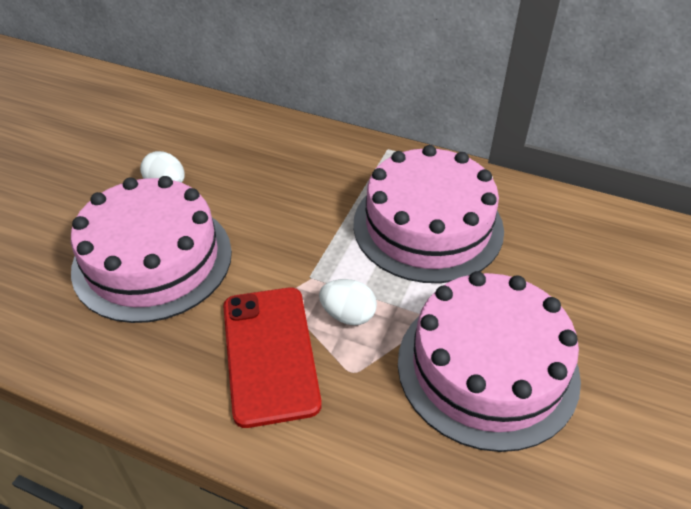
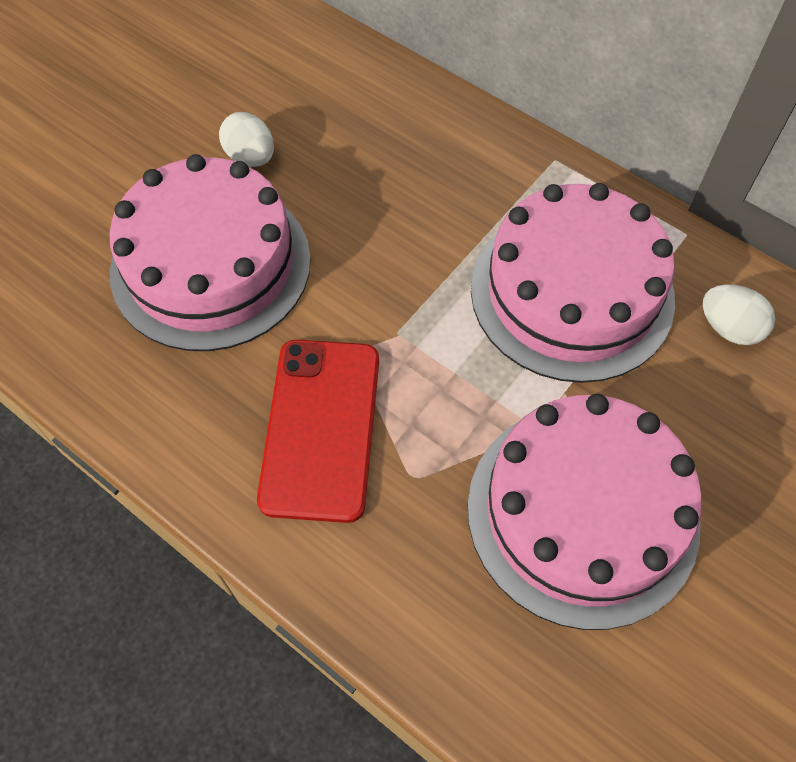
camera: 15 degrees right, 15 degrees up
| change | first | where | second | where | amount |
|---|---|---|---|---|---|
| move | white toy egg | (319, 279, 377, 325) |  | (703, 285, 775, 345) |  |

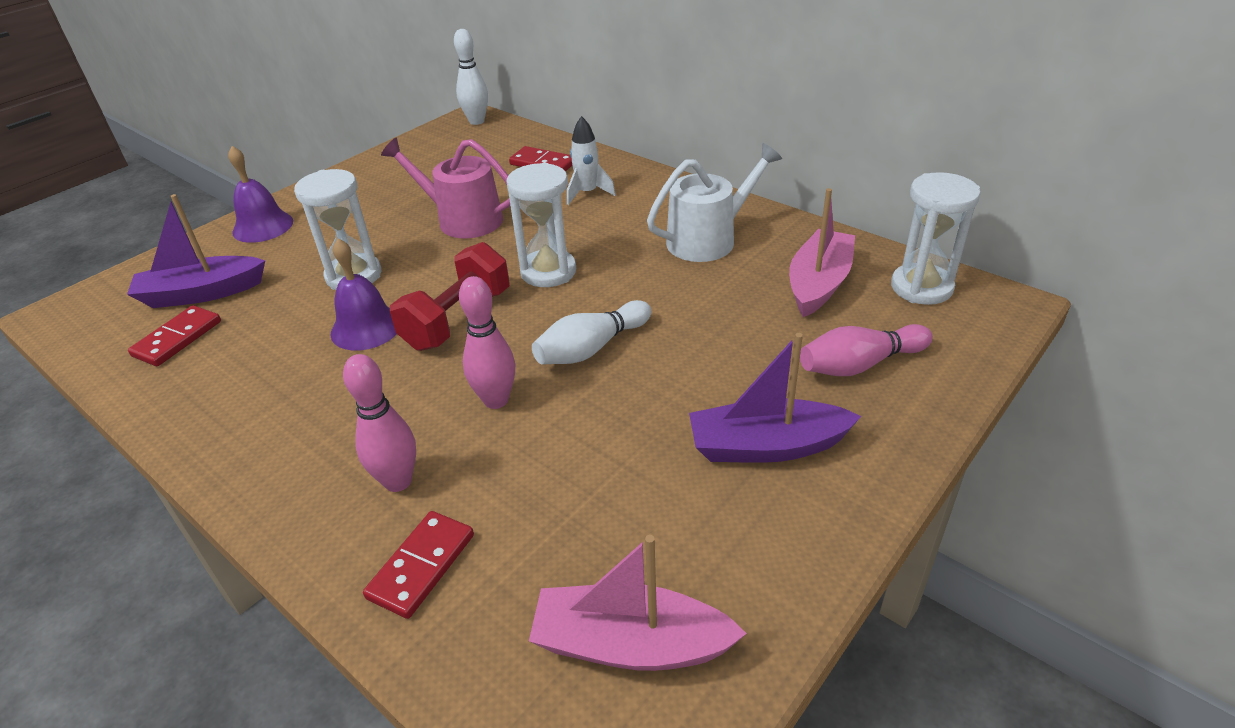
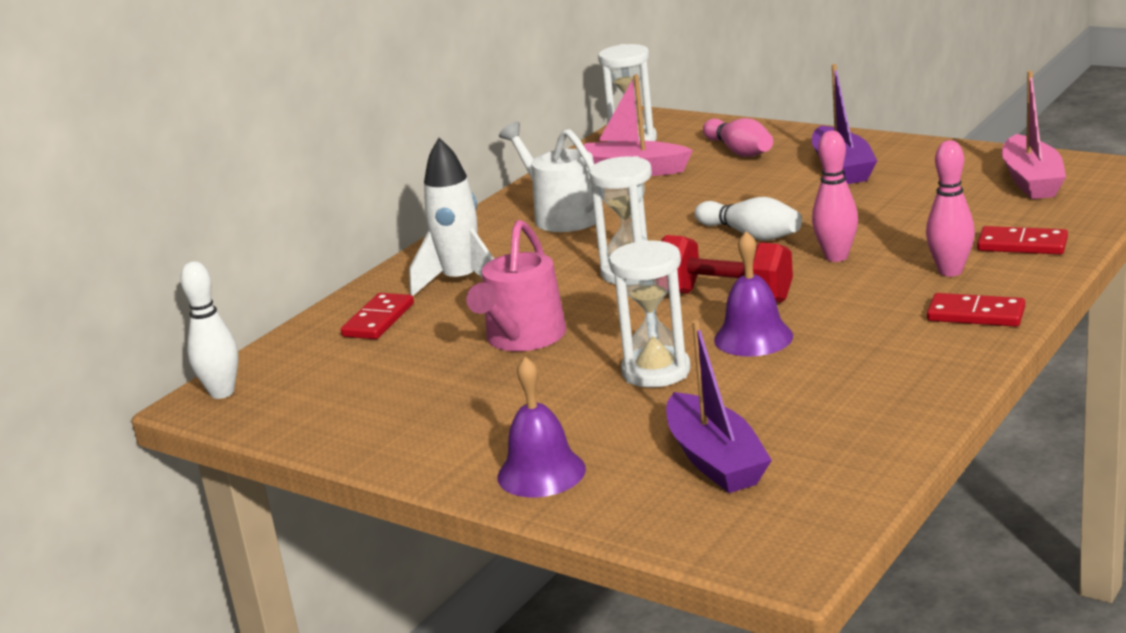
camera: 95 degrees left, 15 degrees down
| change | first | where | second | where | amount |
|---|---|---|---|---|---|
| resize | white spaceship | (567, 116, 616, 205) |  | (409, 138, 494, 296) | x1.56 |
| move | red domino tile | (128, 305, 221, 366) |  | (927, 293, 1025, 327) |  |

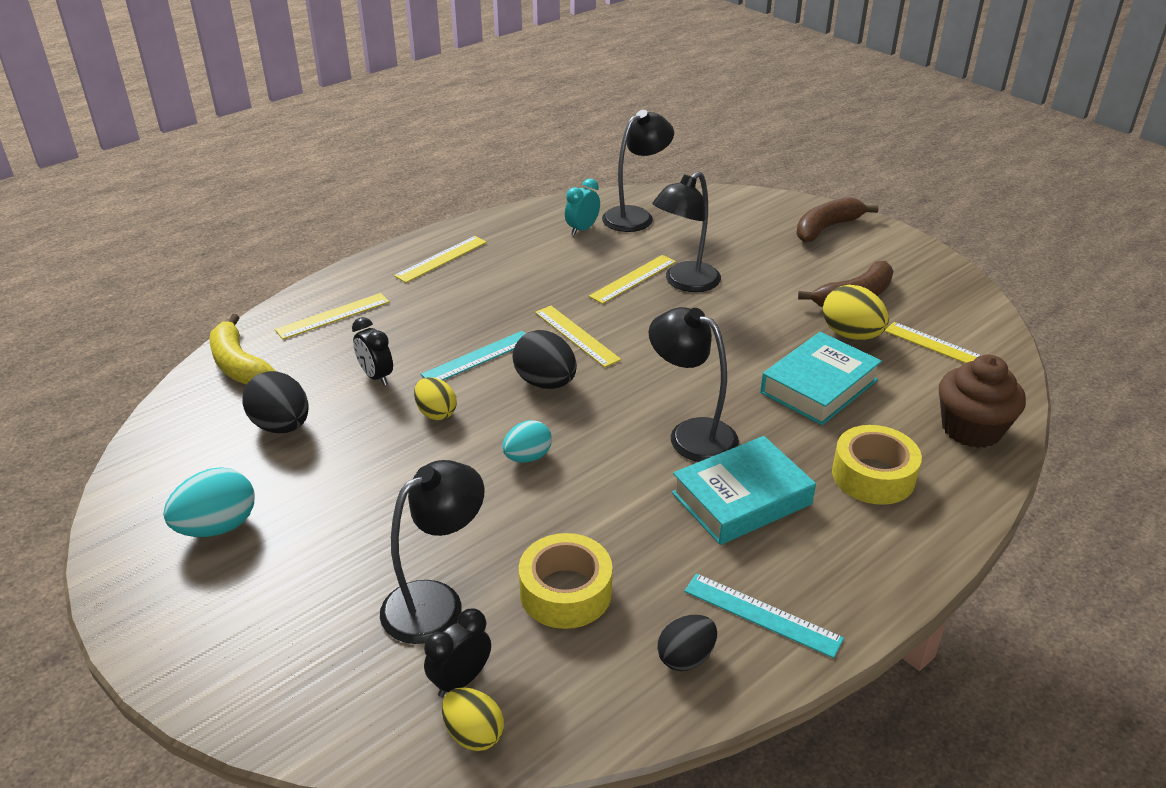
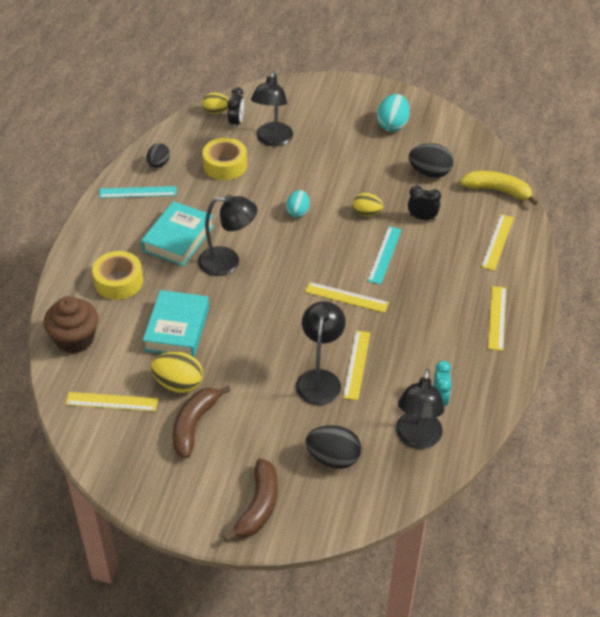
camera: 145 degrees right, 10 degrees up
| change | first | where | second | where | amount |
|---|---|---|---|---|---|
| move | jet-black toy egg | (512, 330, 577, 389) |  | (306, 425, 361, 469) |  |

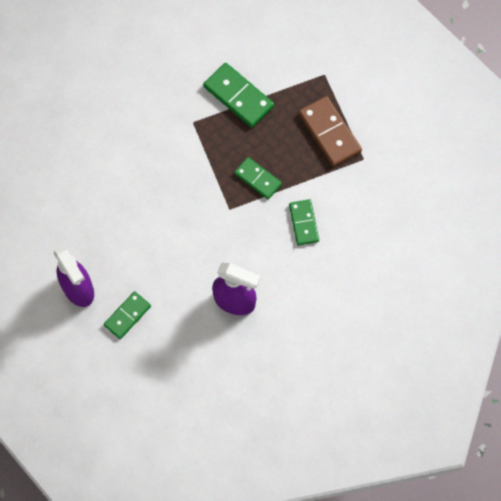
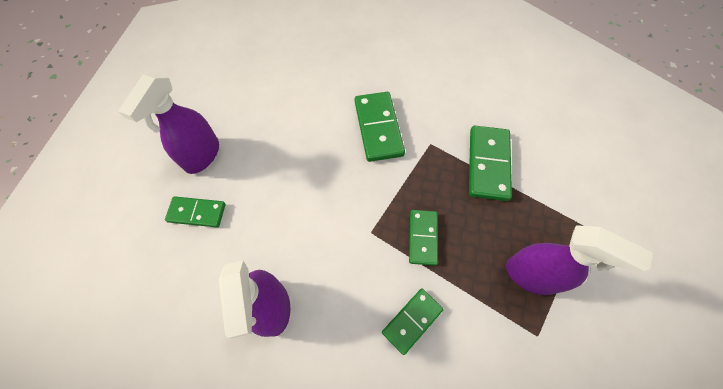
camera: 55 degrees right, 5 degrees down
| change | first | where | second | where | amount |
|---|---|---|---|---|---|
| insert |  |  | emerald domino tile | (355, 92, 405, 162) |  |
| replace | russet domino tile | (299, 96, 362, 167) | purple spray cleaner | (506, 225, 653, 295) |  |

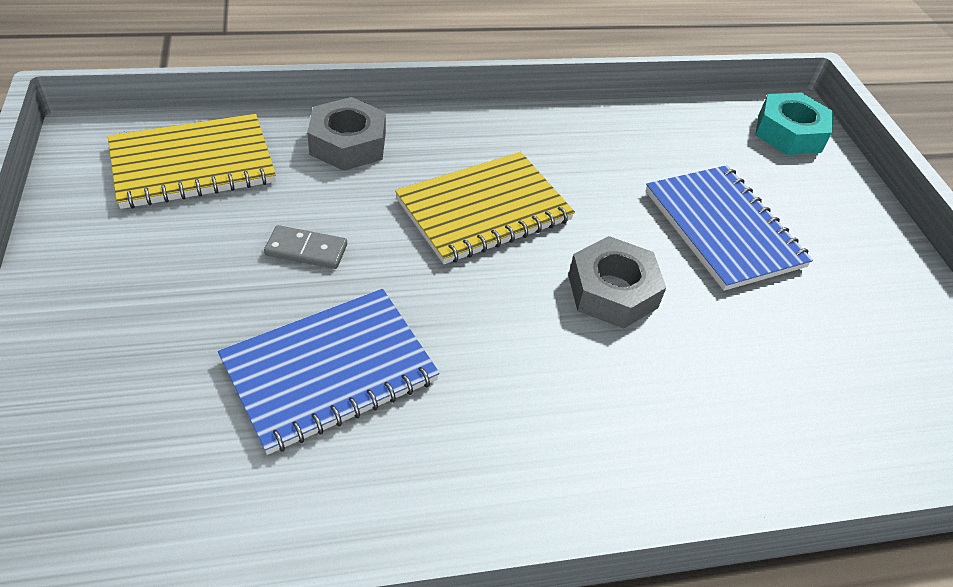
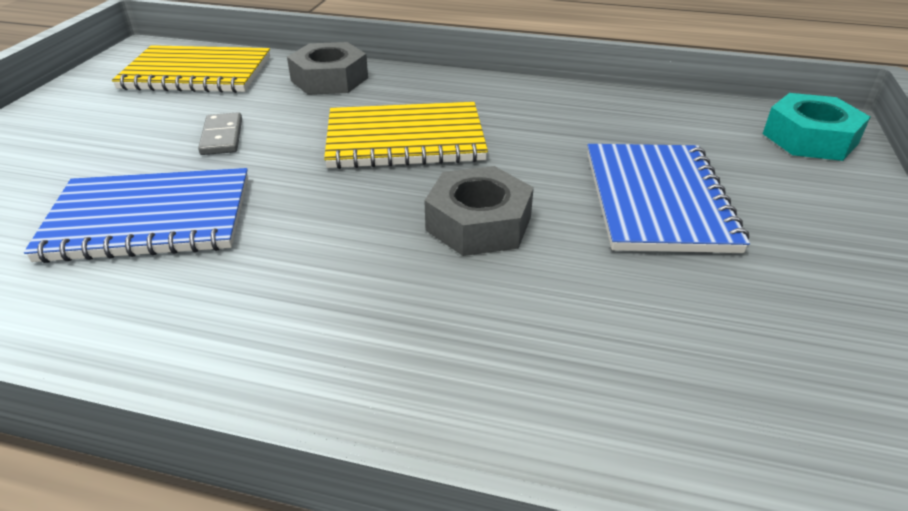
camera: 30 degrees right, 10 degrees down
| change | first | where | second | where | amount |
|---|---|---|---|---|---|
| rotate | ash-grey domino tile | (264, 225, 347, 269) |  | (198, 112, 242, 155) | 45 degrees clockwise |

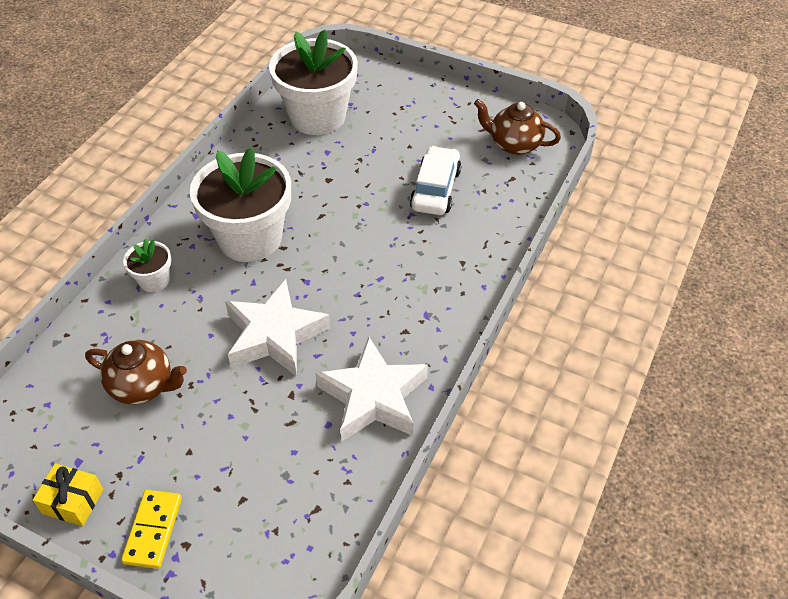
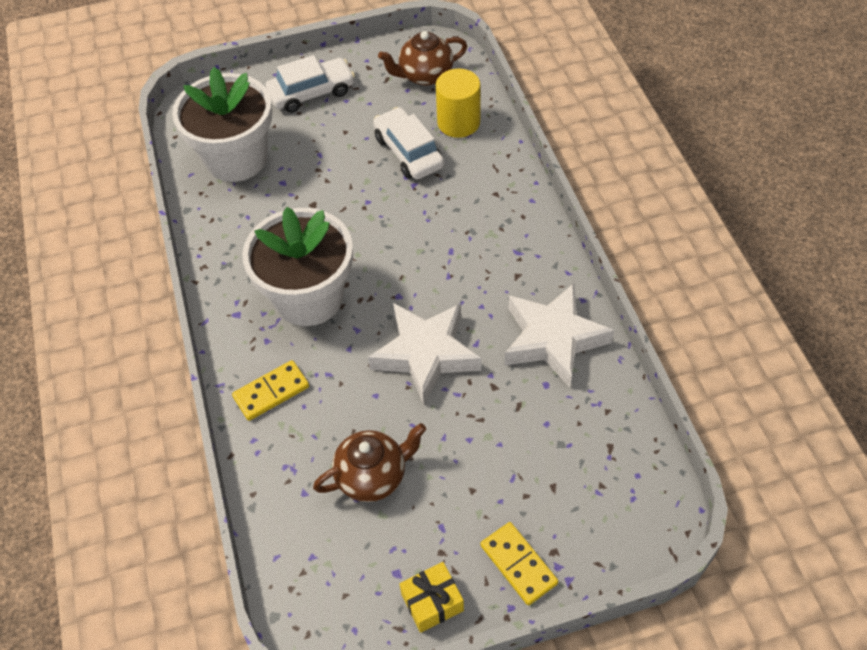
camera: 40 degrees left, 5 degrees up
| change | first | where | second | where | amount |
|---|---|---|---|---|---|
| replace | white flower pot | (123, 239, 171, 292) | bright yellow domino tile | (232, 360, 309, 421) |  |
| insert |  |  | white toy car | (266, 55, 355, 113) |  |
| insert |  |  | bright yellow cylinder | (436, 69, 480, 138) |  |

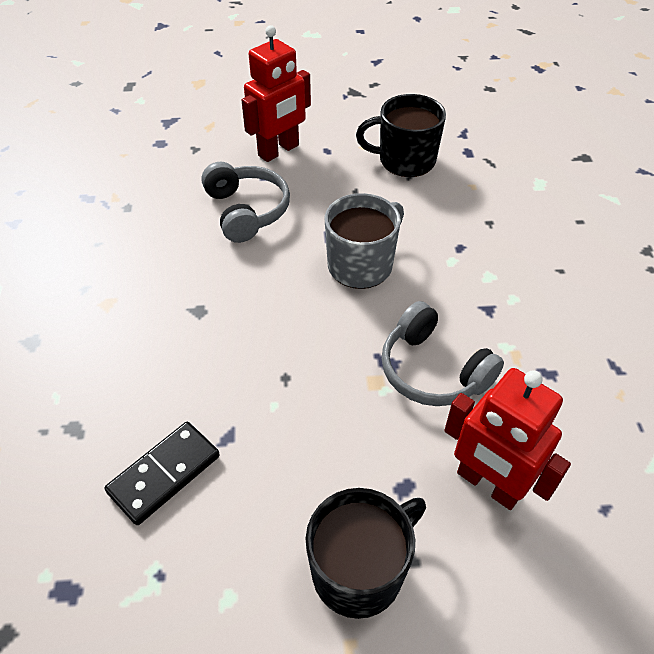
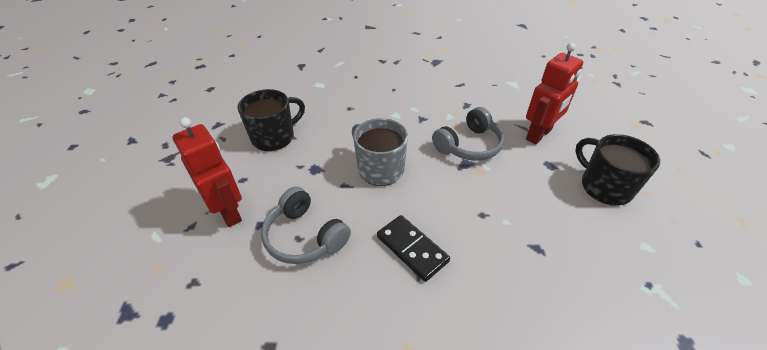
camera: 85 degrees left, 5 degrees down
| change | first | where | second | where | amount |
|---|---|---|---|---|---|
| rotate | jet-black coffee mug | (356, 94, 446, 177) |  | (238, 89, 305, 151) | 135 degrees counterclockwise |
| rotate | ash-grey over-ear headphones | (201, 162, 290, 243) |  | (261, 187, 351, 264) | 120 degrees counterclockwise |
| move | jet-black domino tile | (105, 422, 220, 525) |  | (377, 215, 450, 282) |  |

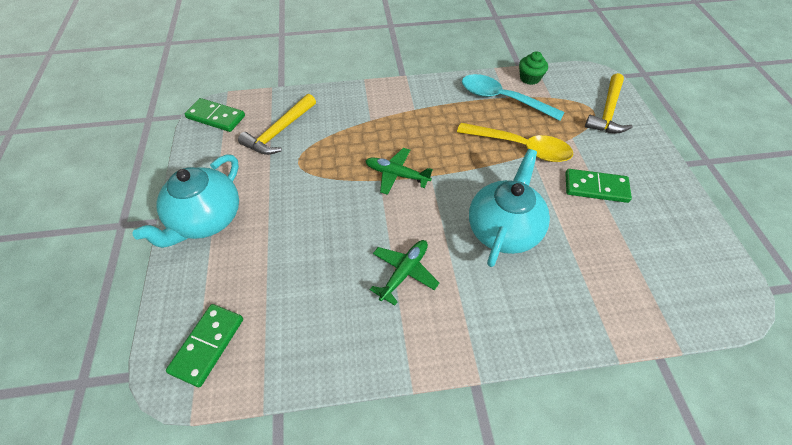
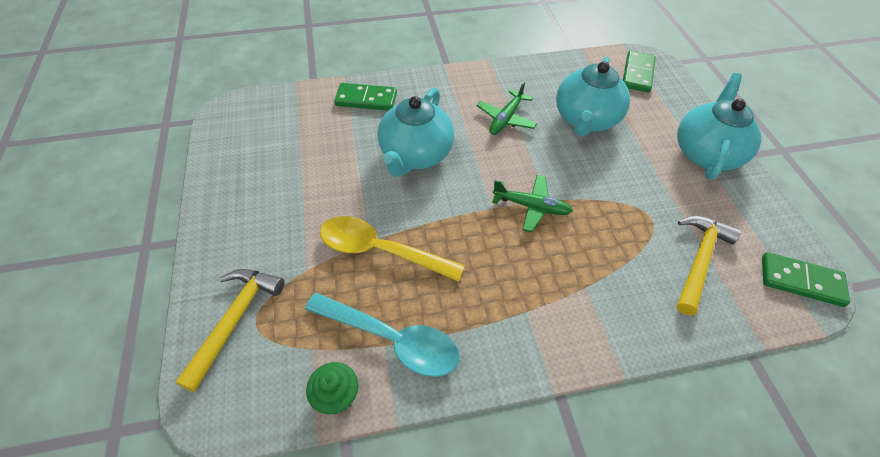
camera: 175 degrees right, 0 degrees up
| change | first | where | second | where | amount |
|---|---|---|---|---|---|
| move | emerald domino tile | (565, 169, 632, 203) |  | (334, 83, 397, 111) |  |
| insert |  |  | aqua china teapot | (556, 57, 630, 137) |  |

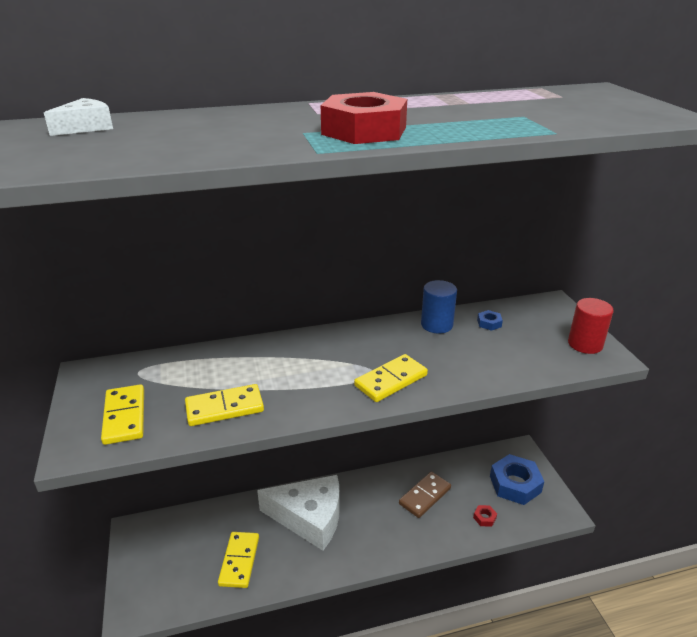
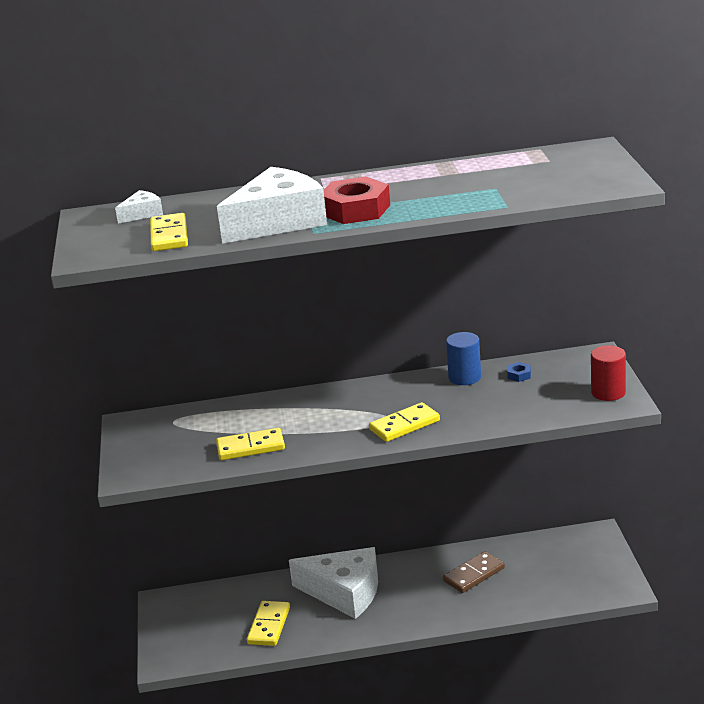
camera: 10 degrees right, 5 degrees down
| change | first | where | second | where | amount |
|---|---|---|---|---|---|
| move | bright yellow domino tile | (101, 384, 144, 445) |  | (150, 213, 188, 251) |  |
| insert |  |  | white cheese | (217, 167, 327, 244) |  |
| delete | red nut | (473, 505, 497, 527) |  |  |  |
| delete | blue nut | (490, 454, 545, 505) |  |  |  |

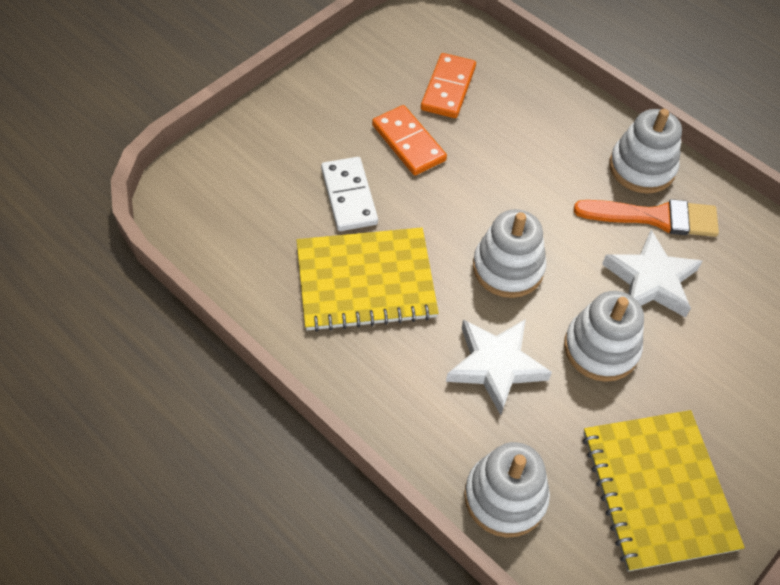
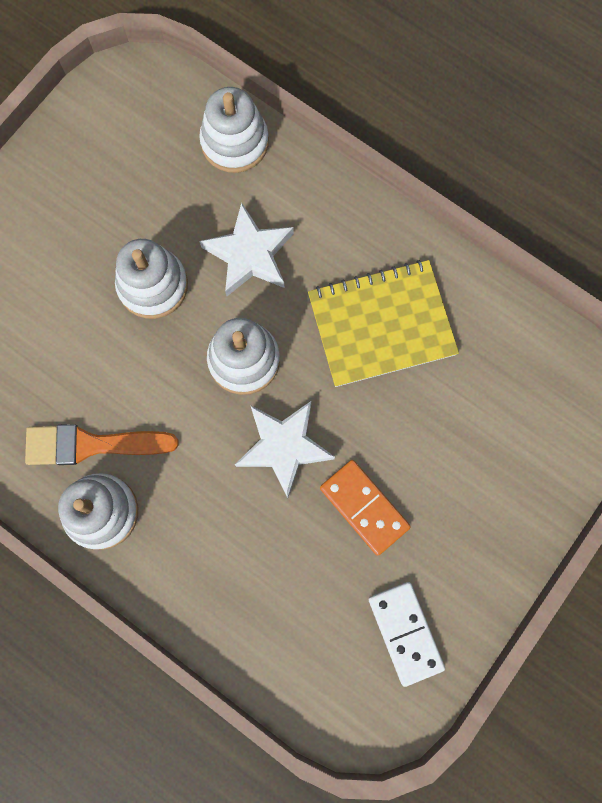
camera: 175 degrees right, 20 degrees up
| change | first | where | second | where | amount |
|---|---|---|---|---|---|
| move | white star shape | (602, 230, 703, 318) |  | (235, 401, 335, 498) |  |
| move | white domino tile | (321, 157, 378, 231) |  | (368, 582, 445, 687) |  |
| delete | orange domino tile | (421, 53, 476, 118) |  |  |  |
| delete | bright yellow notebook | (583, 410, 745, 572) |  |  |  |

